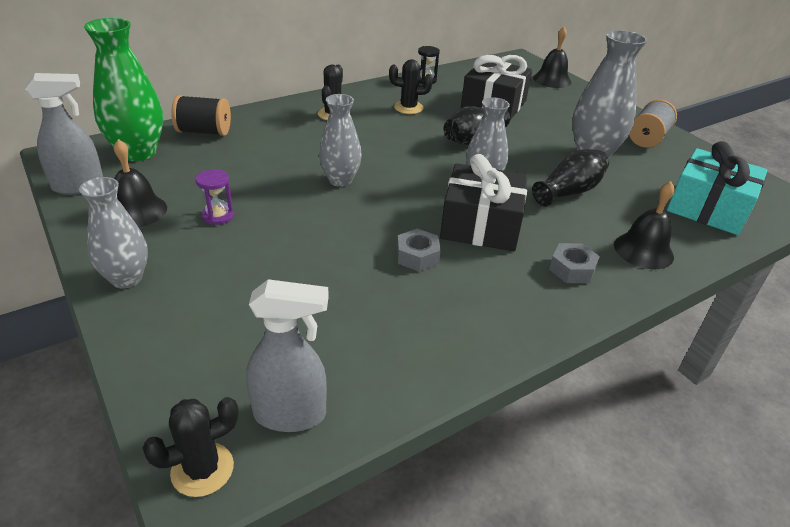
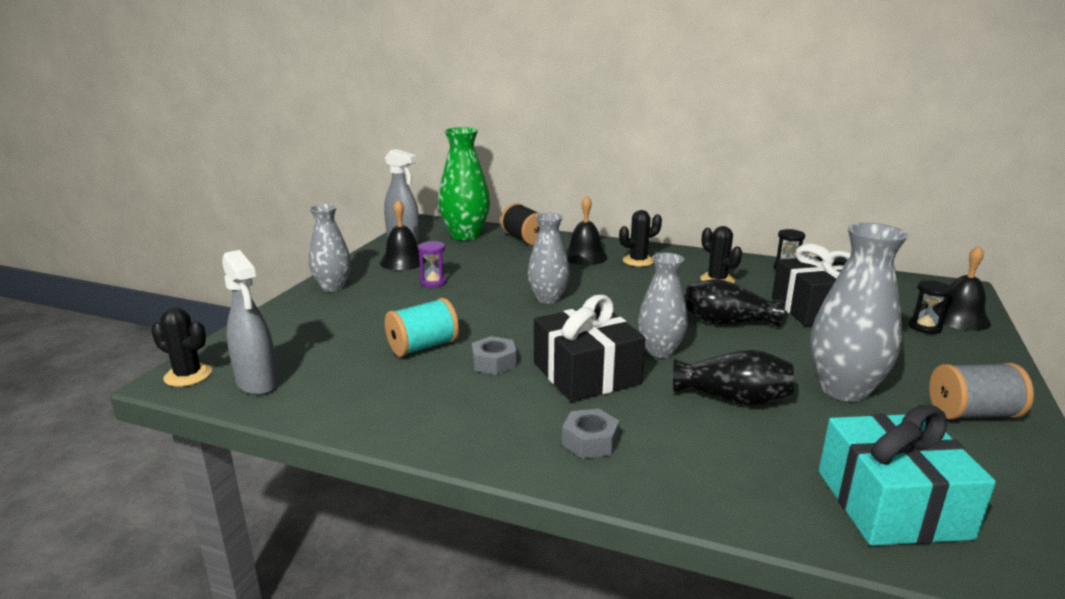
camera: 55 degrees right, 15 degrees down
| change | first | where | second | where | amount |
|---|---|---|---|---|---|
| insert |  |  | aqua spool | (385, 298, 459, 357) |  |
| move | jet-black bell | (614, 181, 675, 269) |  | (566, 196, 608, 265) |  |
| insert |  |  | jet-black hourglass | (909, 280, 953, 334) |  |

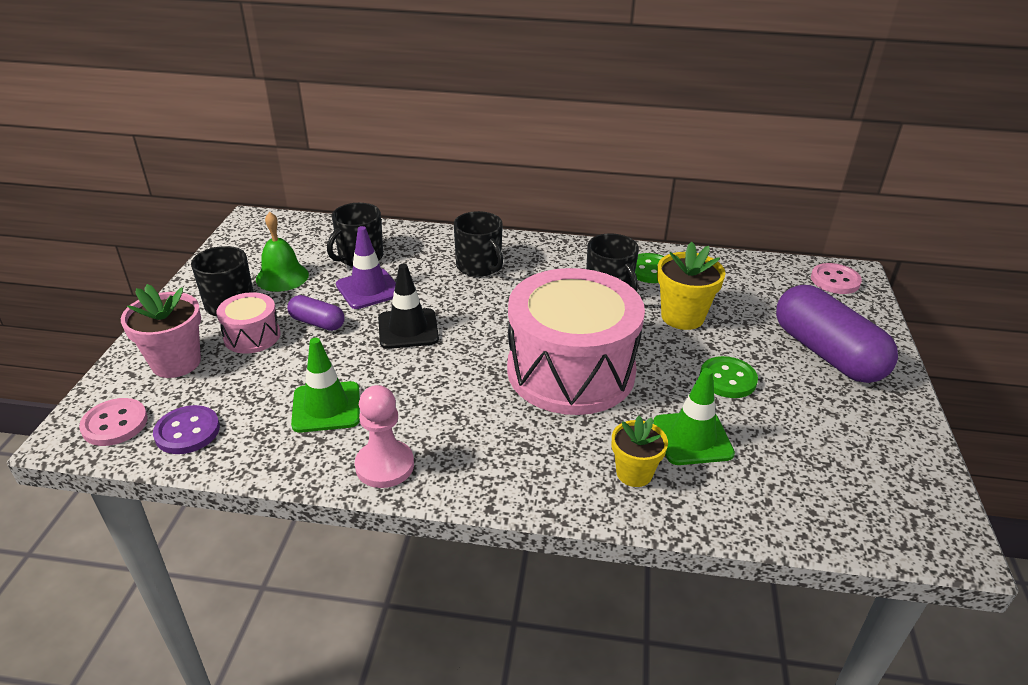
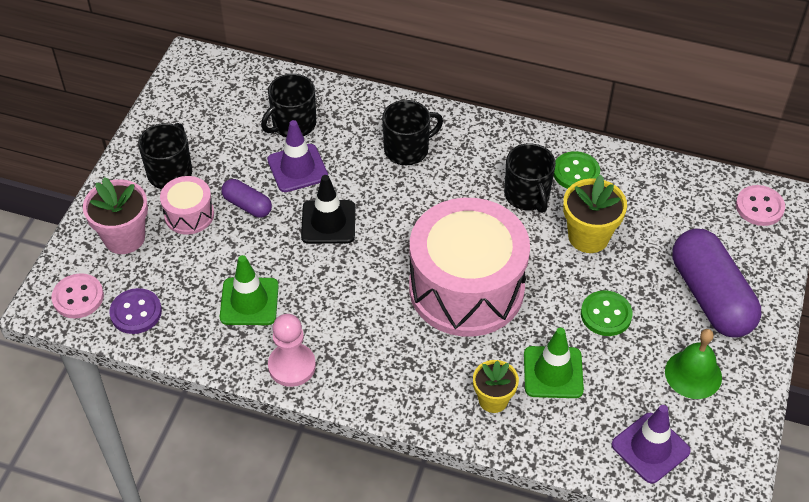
camera: 10 degrees right, 15 degrees up
| change | first | where | second | where | amount |
|---|---|---|---|---|---|
| rotate | jet-black coffee mug | (454, 211, 503, 277) |  | (382, 100, 443, 165) | 90 degrees counterclockwise |
| insert |  |  | purple traffic cone | (611, 405, 691, 483) |  |
| move | emerald bell | (256, 212, 309, 292) |  | (665, 329, 722, 399) |  |

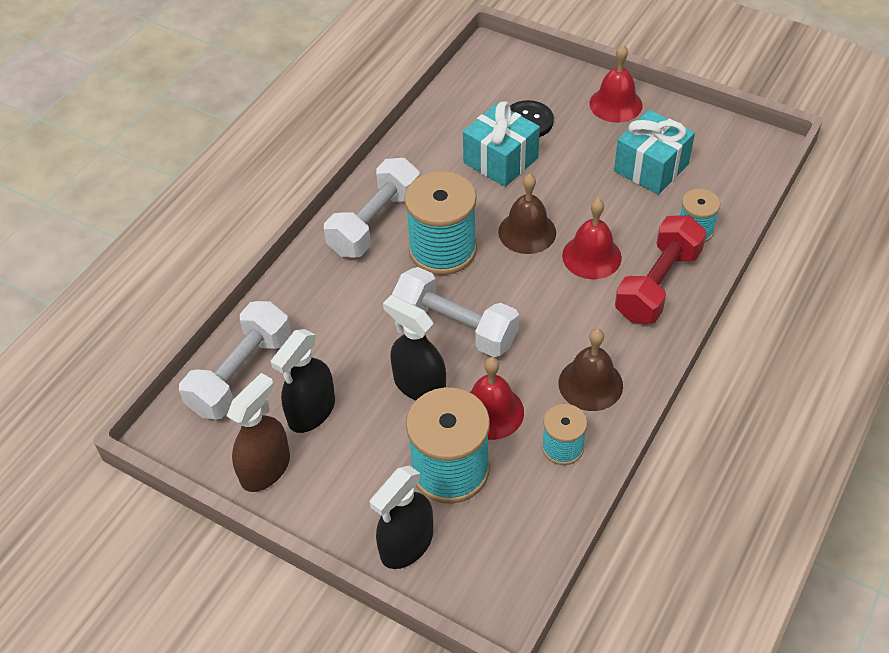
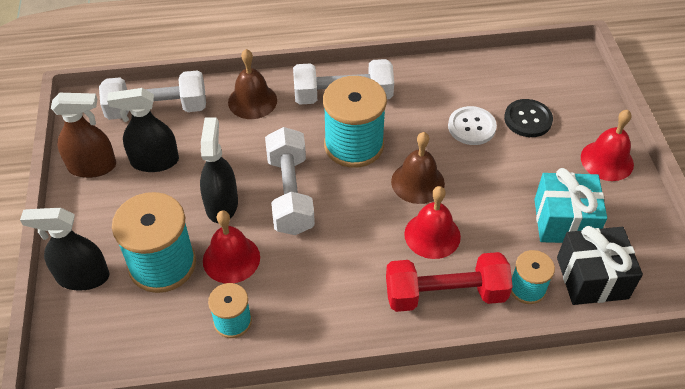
camera: 50 degrees right, 0 degrees up
| change | first | where | second | where | amount |
|---|---|---|---|---|---|
| move | russet bell | (558, 329, 623, 411) |  | (228, 49, 277, 119) |  |
| replace | aqua wrapped gift | (463, 102, 540, 187) | white button | (448, 106, 497, 145) |  |
| insert |  |  | jet-black wrapped gift | (557, 226, 643, 305) |  |

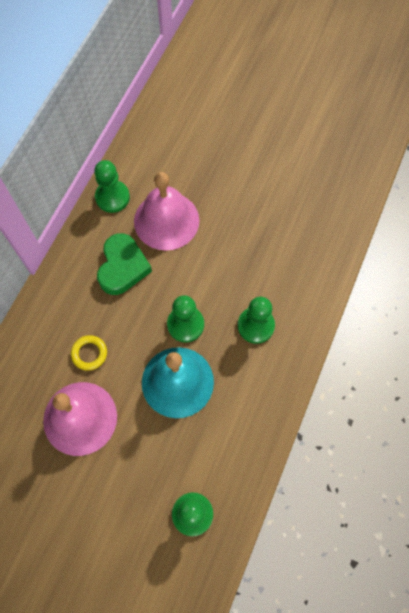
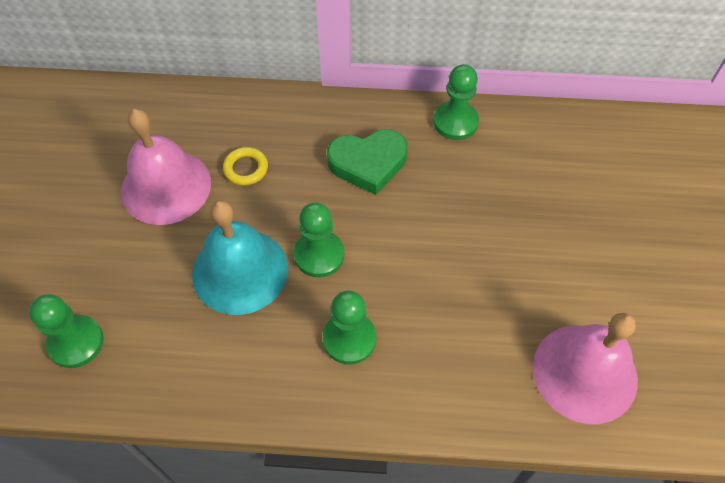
camera: 70 degrees right, 10 degrees down
| change | first | where | second | where | amount |
|---|---|---|---|---|---|
| move | pink bell | (134, 172, 199, 251) |  | (533, 313, 638, 424) |  |

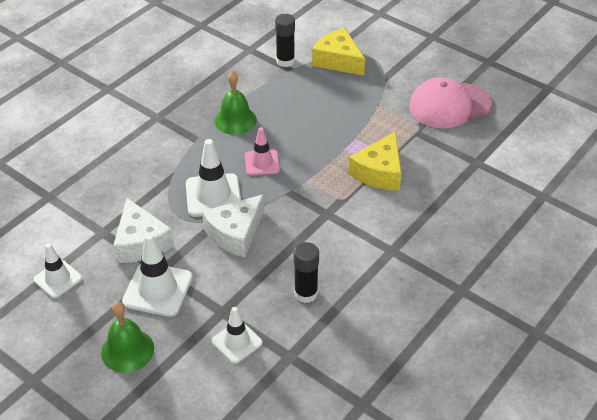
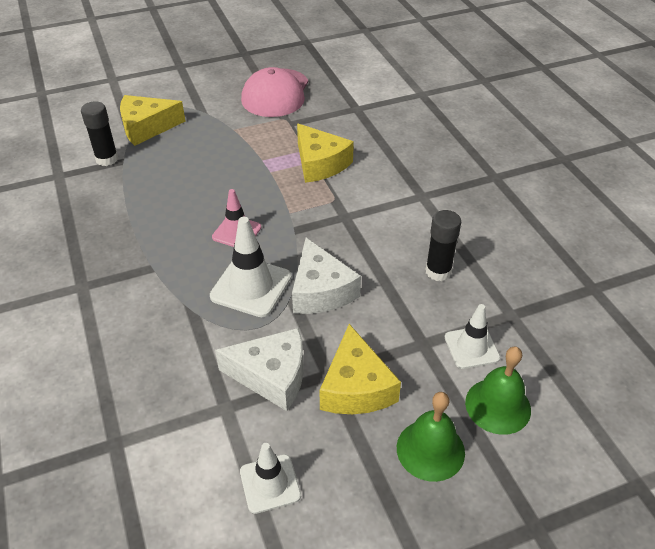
camera: 60 degrees left, 0 degrees up
| change | first | where | second | where | amount |
|---|---|---|---|---|---|
| replace | white traffic cone | (122, 233, 193, 317) | bright yellow cheese | (320, 324, 401, 414) |  |
| move | emerald bell | (215, 71, 257, 135) |  | (465, 347, 531, 435) |  |

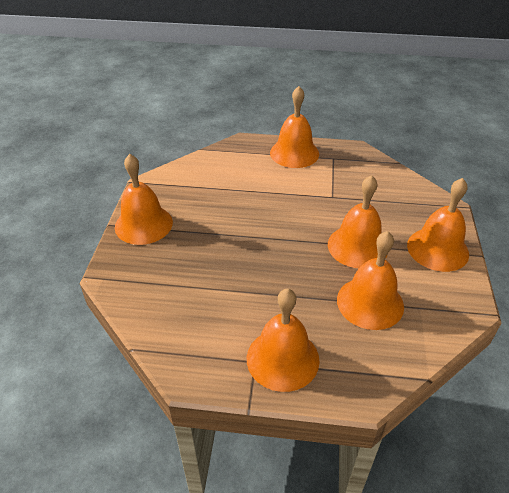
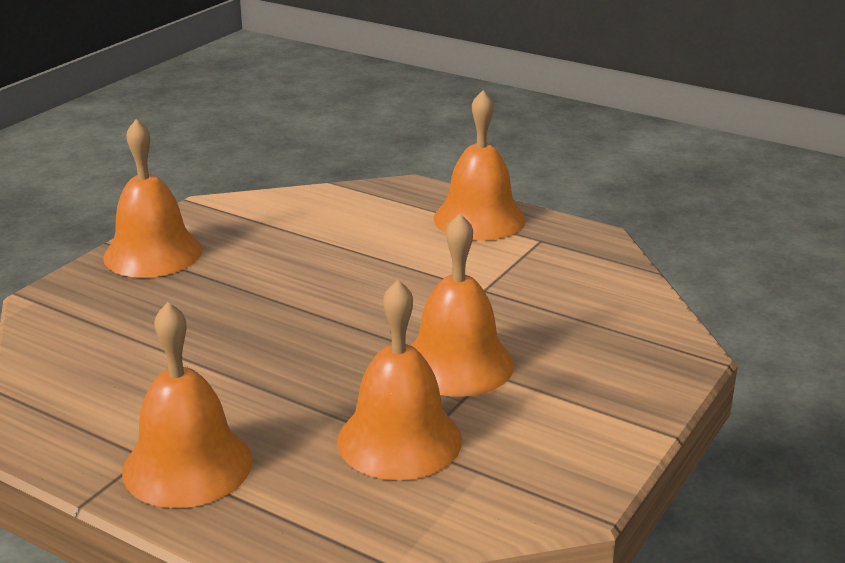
camera: 25 degrees right, 15 degrees down
| change | first | where | second | where | amount |
|---|---|---|---|---|---|
| delete | orange bell | (407, 178, 469, 272) |  |  |  |

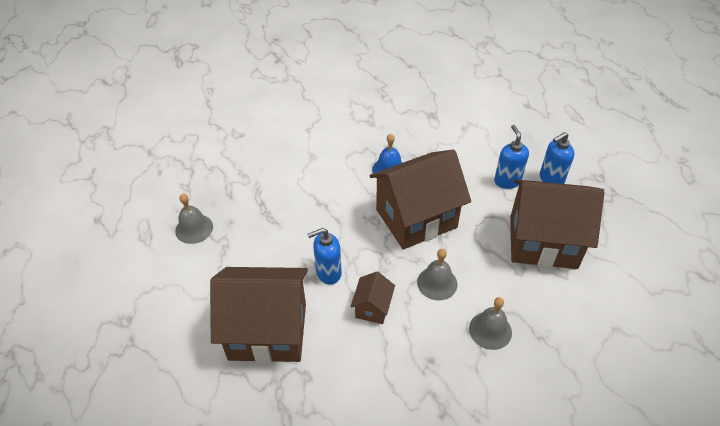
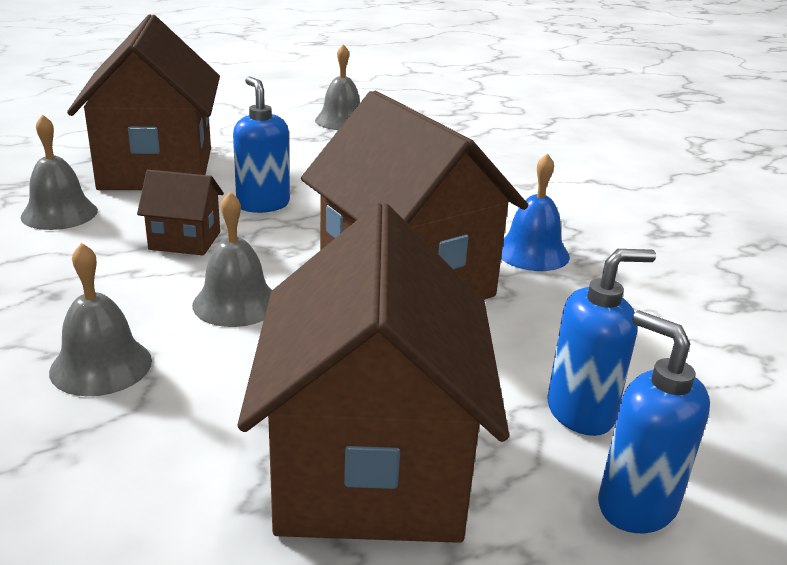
camera: 80 degrees right, 20 degrees down
| change | first | where | second | where | amount |
|---|---|---|---|---|---|
| insert |  |  | ash-grey bell | (21, 114, 98, 230) |  |

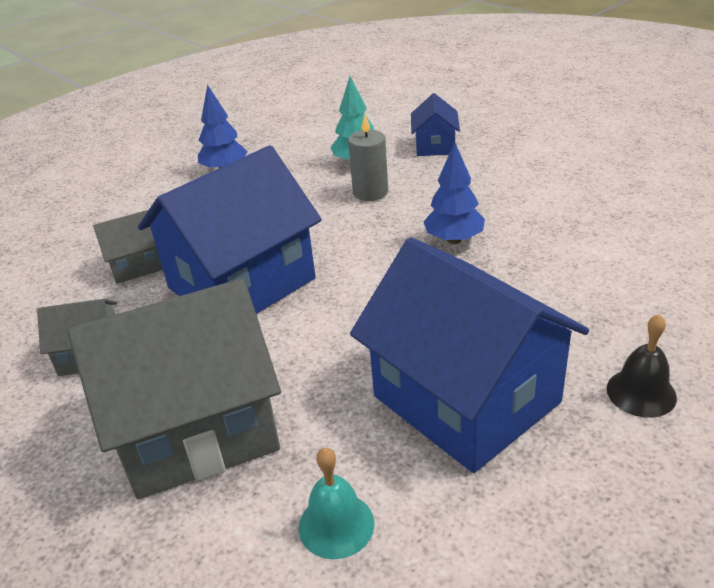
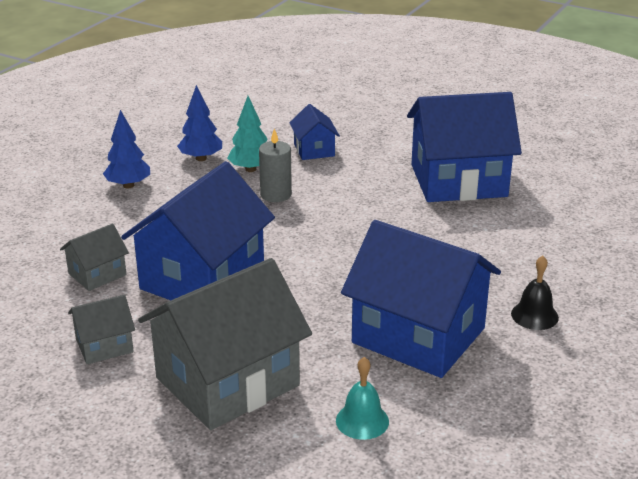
camera: 20 degrees left, 5 degrees down
| change | first | where | second | where | amount |
|---|---|---|---|---|---|
| move | blue fir tree | (423, 142, 485, 244) |  | (177, 85, 222, 161) |  |
| insert |  |  | blue cottage | (407, 92, 522, 202) |  |

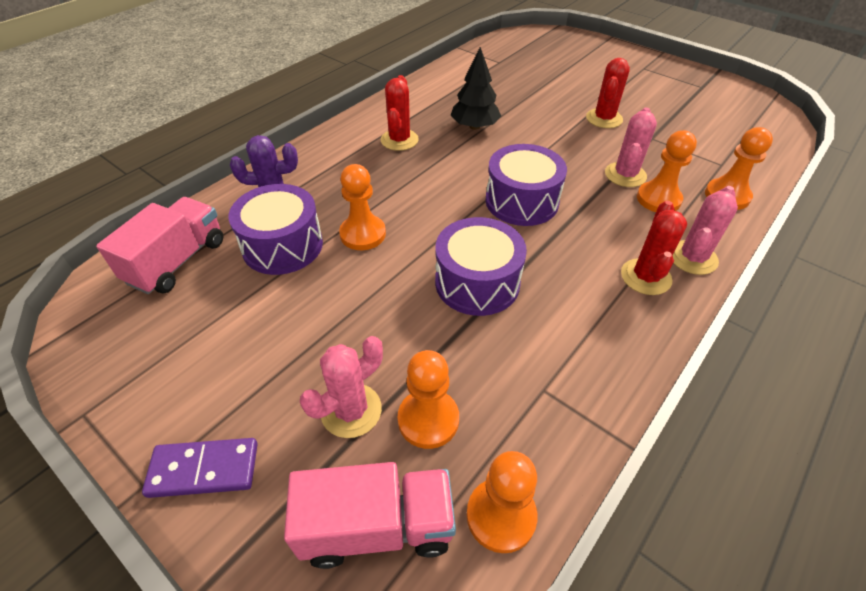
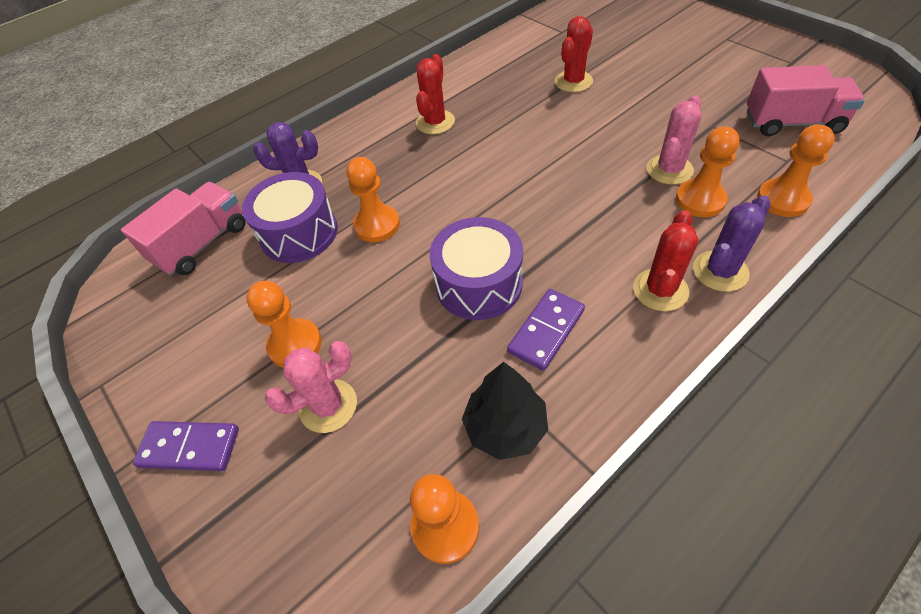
camera: 15 degrees right, 5 degrees up
| change | first | where | second | where | amount |
|---|---|---|---|---|---|
| move | orange pawn | (398, 350, 459, 449) |  | (246, 281, 322, 368) |  |
| move | jet-black fir tree | (450, 47, 501, 130) |  | (462, 362, 548, 460) |  |
| insert |  |  | purple domino tile | (507, 289, 585, 371) |  |
| move | red cactus | (586, 58, 630, 128) |  | (555, 16, 593, 92) |  |
| recolor | pink cactus | (672, 186, 738, 275) | purple cactus | (693, 195, 771, 292) |  |
| move | pink toy truck | (284, 462, 456, 569) |  | (747, 65, 865, 136) |  |
| delete | purple toy drum | (485, 144, 567, 226) |  |  |  |

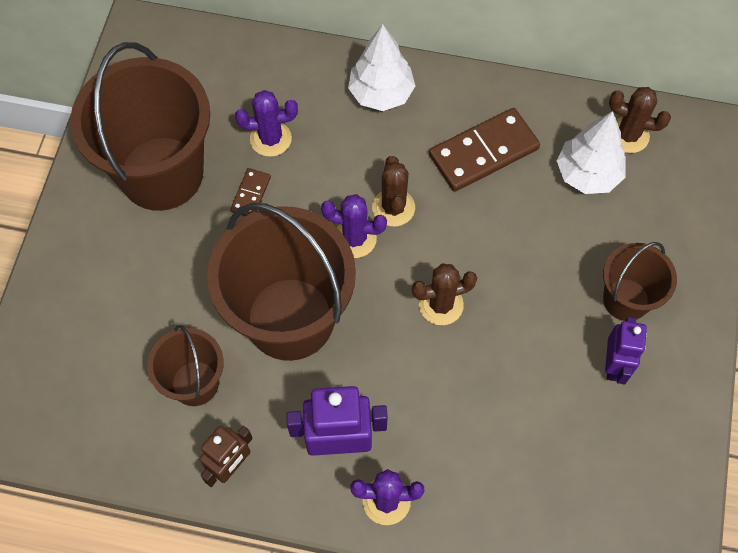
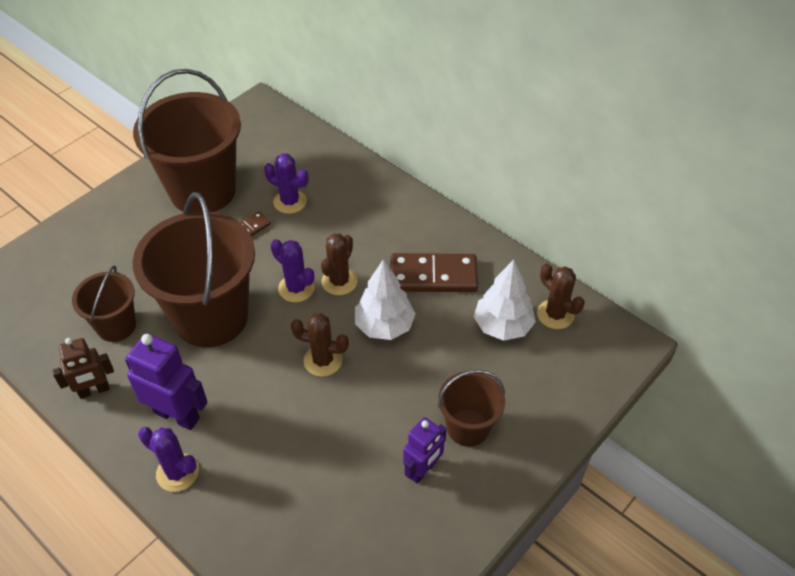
camera: 30 degrees right, 15 degrees down
| change | first | where | second | where | amount |
|---|---|---|---|---|---|
| move | white fir tree | (348, 24, 415, 111) |  | (355, 259, 416, 340) |  |

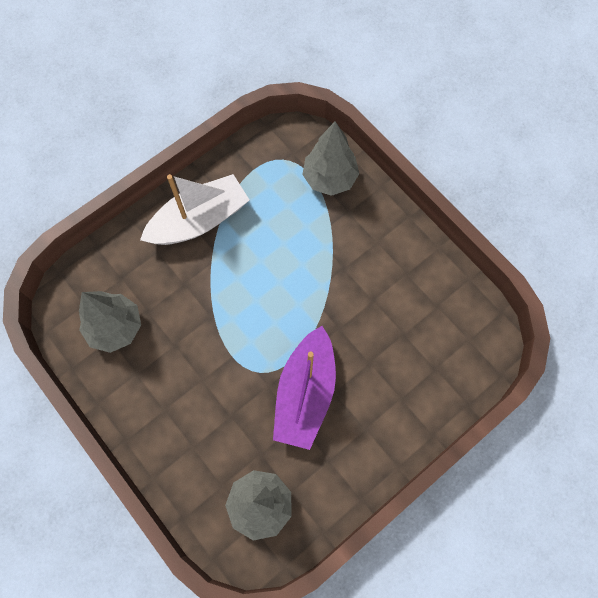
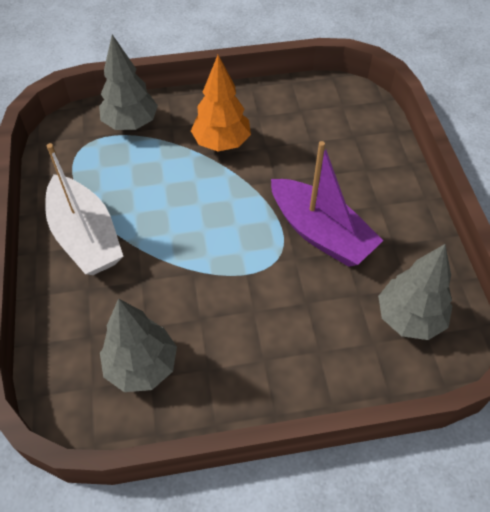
camera: 60 degrees left, 15 degrees down
| change | first | where | second | where | amount |
|---|---|---|---|---|---|
| rotate | white toy boat | (140, 174, 249, 245) |  | (45, 143, 123, 275) | 150 degrees clockwise |
| insert |  |  | orange fir tree | (191, 55, 251, 151) |  |

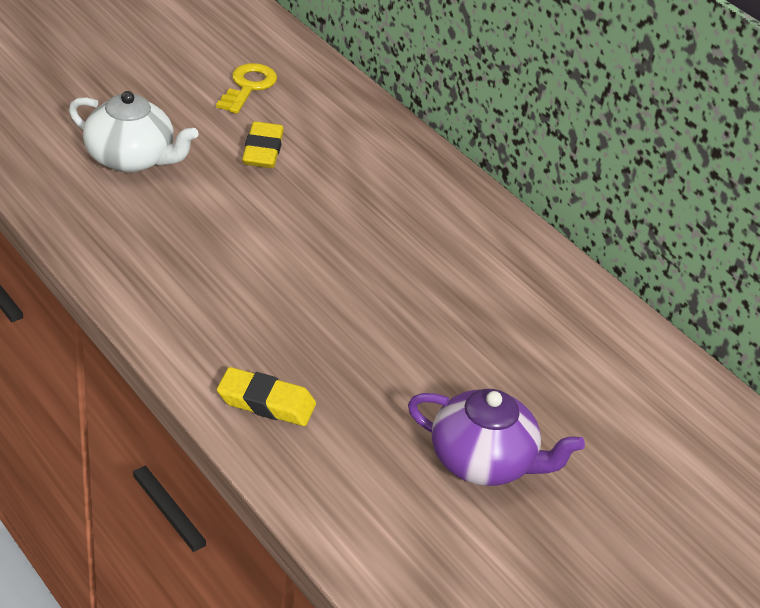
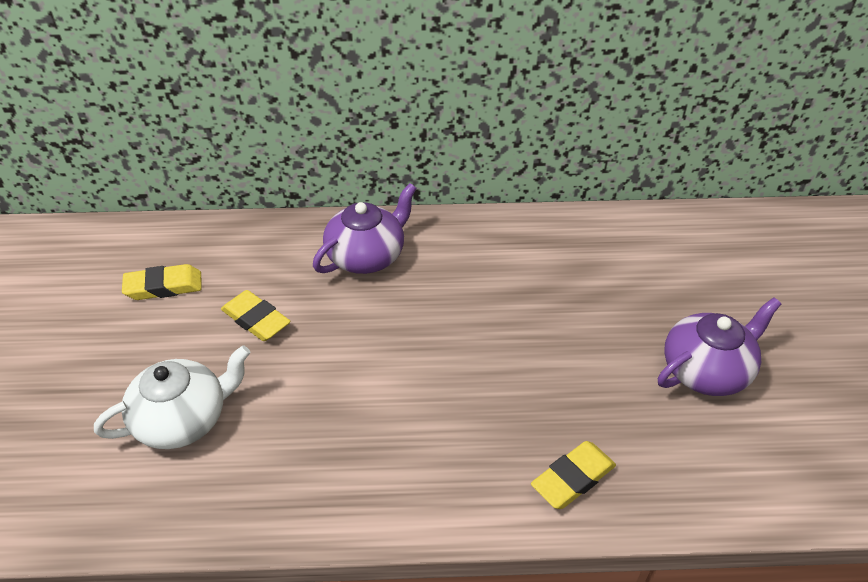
camera: 50 degrees left, 5 degrees up
| change | first | where | second | where | amount |
|---|---|---|---|---|---|
| replace | bright yellow door key | (216, 63, 277, 114) | bright yellow pencil eraser | (122, 264, 202, 300) |  |
| insert |  |  | purple china teapot | (313, 183, 417, 274) |  |

